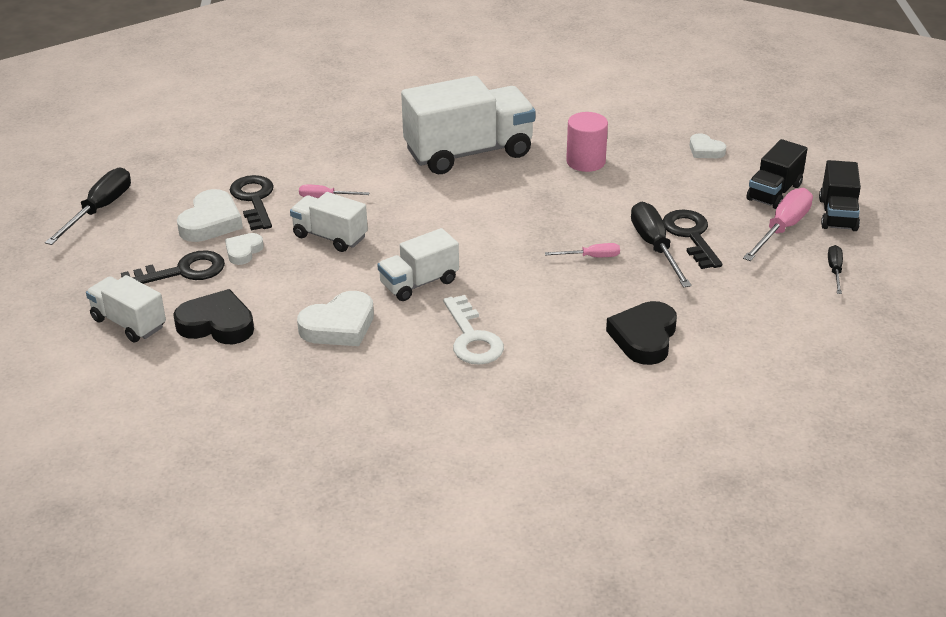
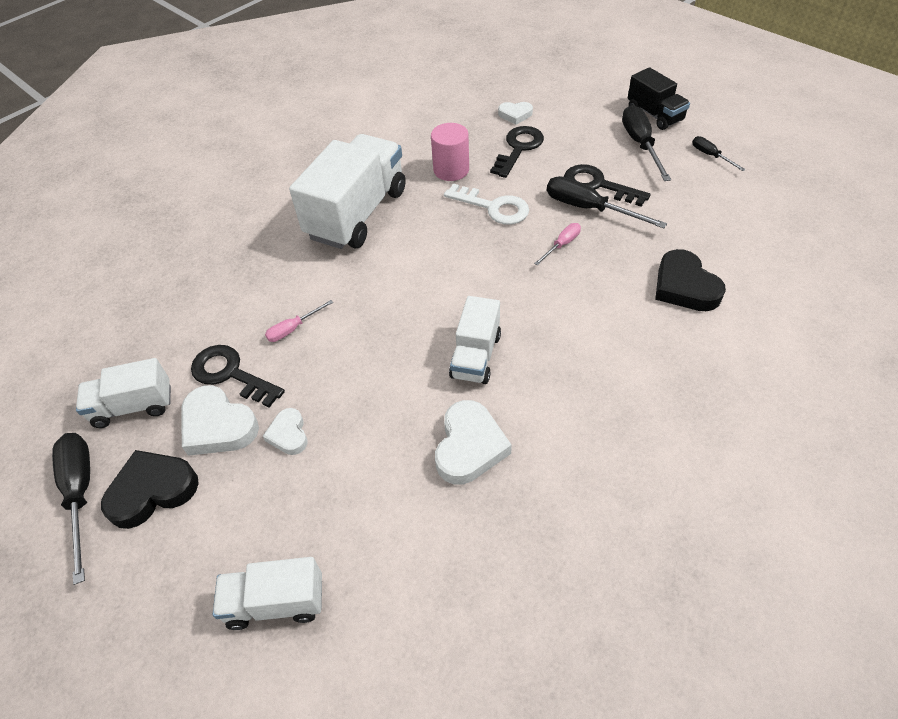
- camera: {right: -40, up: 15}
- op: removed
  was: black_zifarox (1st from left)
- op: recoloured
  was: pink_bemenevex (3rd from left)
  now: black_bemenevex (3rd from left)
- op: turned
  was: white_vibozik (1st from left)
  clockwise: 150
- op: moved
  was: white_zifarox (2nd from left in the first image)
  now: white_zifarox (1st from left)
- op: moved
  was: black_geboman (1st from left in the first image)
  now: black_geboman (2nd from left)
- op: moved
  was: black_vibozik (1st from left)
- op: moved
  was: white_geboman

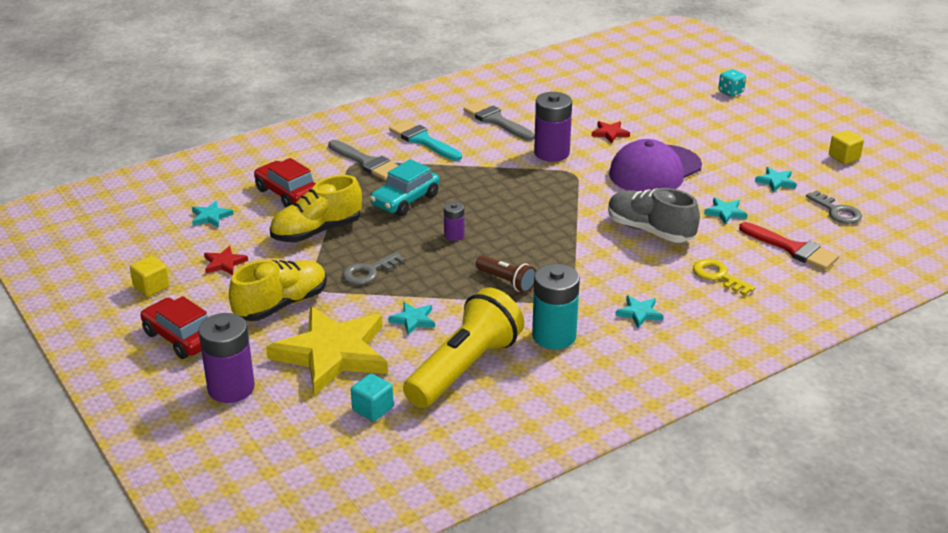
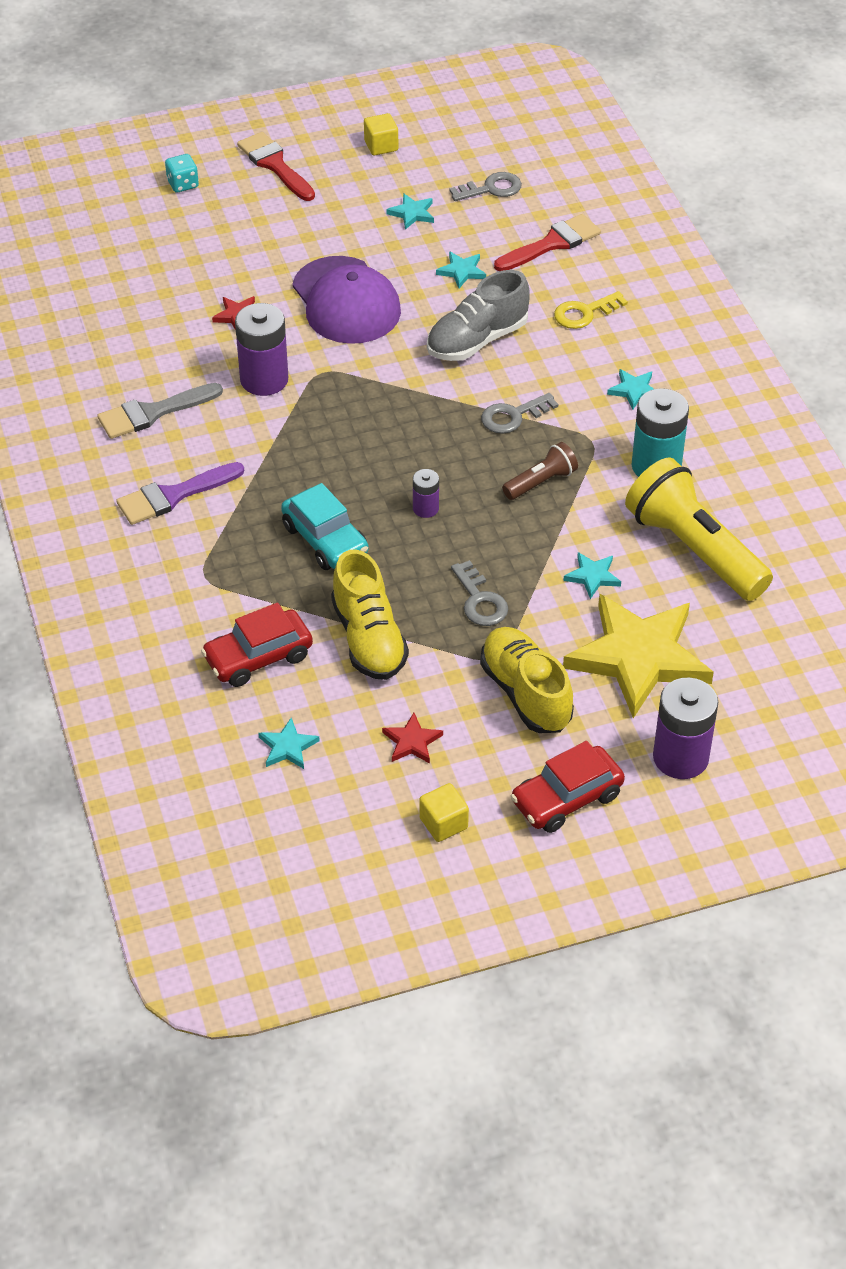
- camera: {right: -75, up: 15}
- op: recoloured
  was: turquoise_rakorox
  now: purple_rakorox
- op: removed
  was: grey_rakorox (1st from left)
- op: removed
  was: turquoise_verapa
- op: added
  now: red_rakorox (1st from left)
- op: added
  now: grey_geboman (3rd from left)

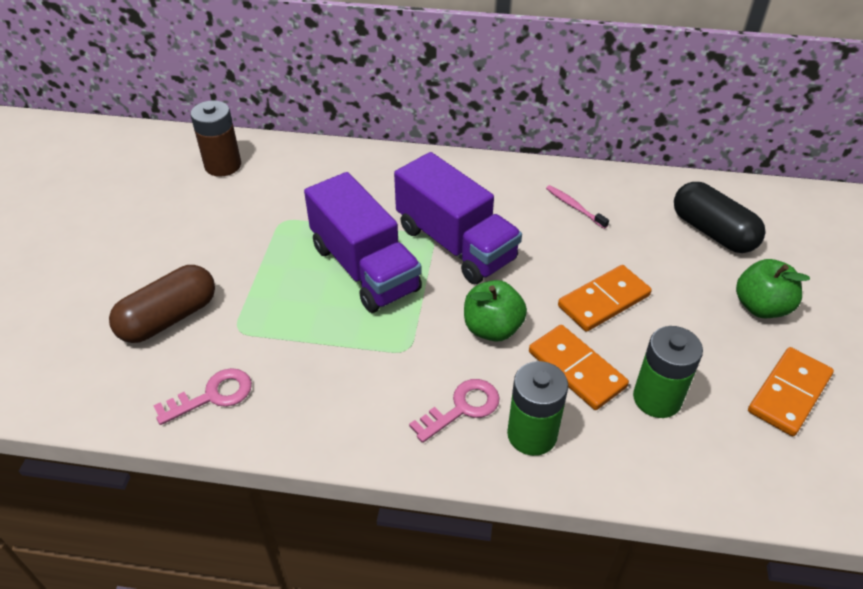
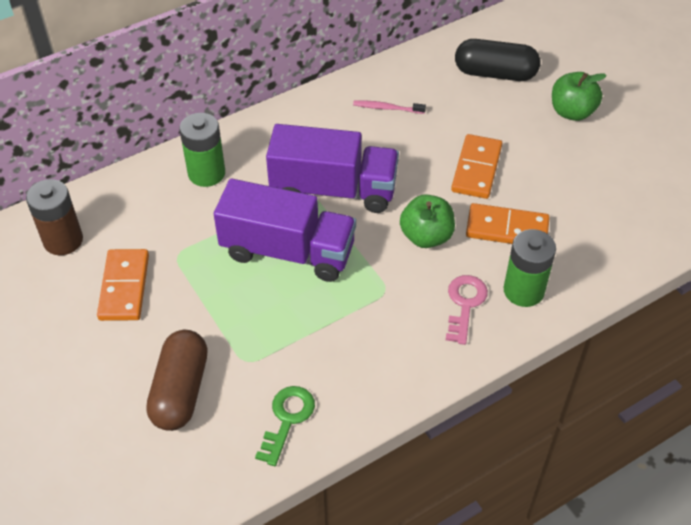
- camera: {right: -40, up: 5}
- op: moved
  was: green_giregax (2nd from left in the first image)
  now: green_giregax (1st from left)
- op: moved
  was: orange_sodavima (3rd from left in the first image)
  now: orange_sodavima (1st from left)
- op: recoloured
  was: pink_geboman (1st from left)
  now: green_geboman

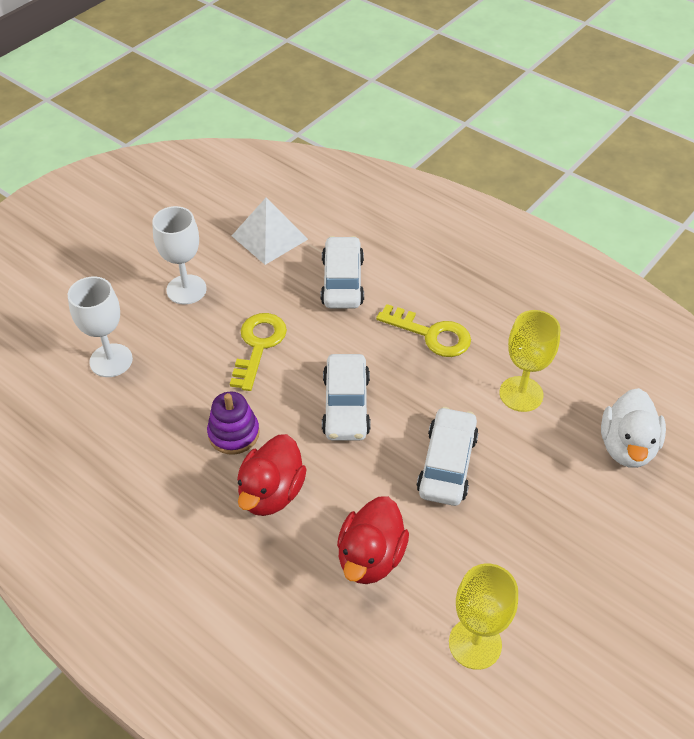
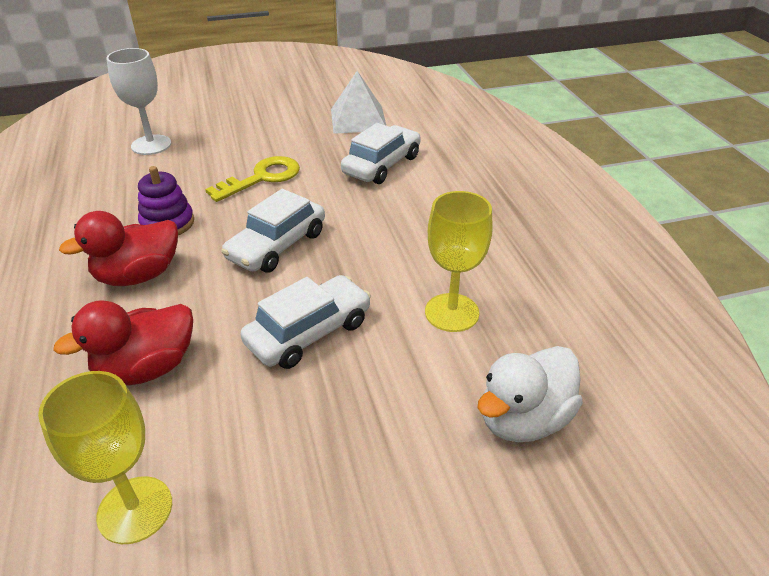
- camera: {right: 35, up: -10}
- op: removed
  was: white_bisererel (2nd from left)
- op: removed
  was: yellow_geboman (2nd from left)

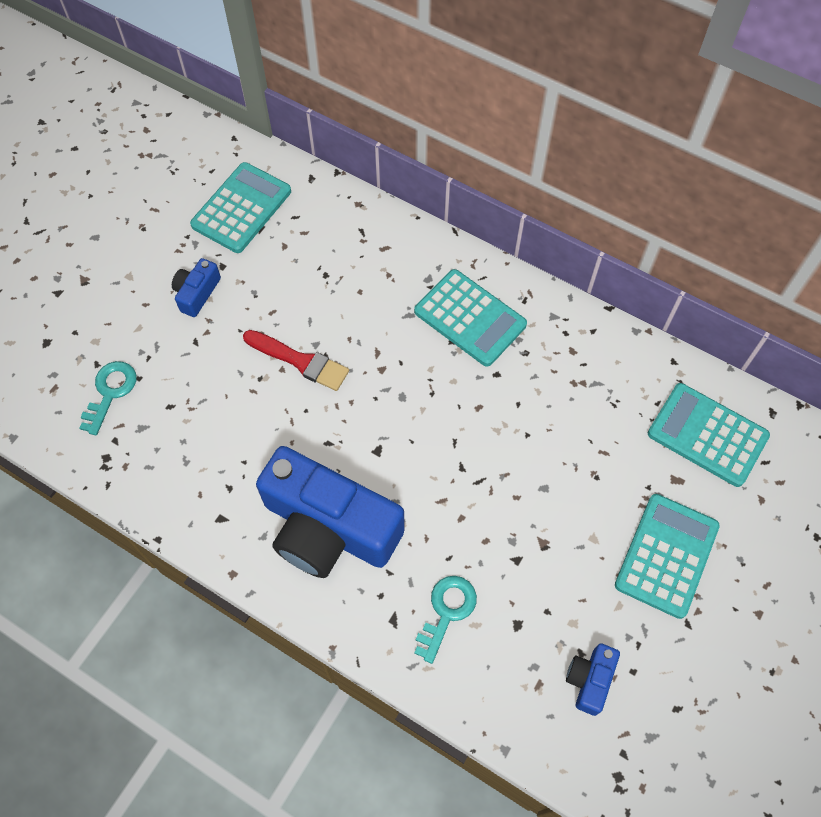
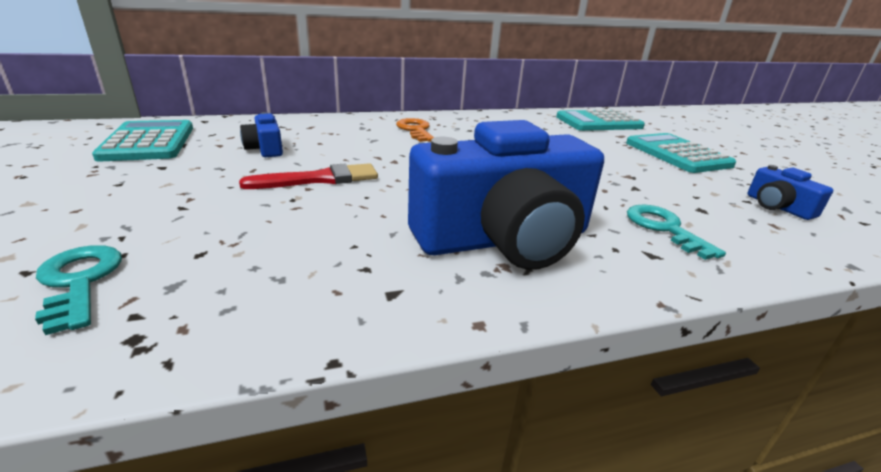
- camera: {right: -50, up: -35}
- op: moved
  was: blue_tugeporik (1st from left)
- op: replaced
  was: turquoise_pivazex (2nd from left)
  now: orange_geboman

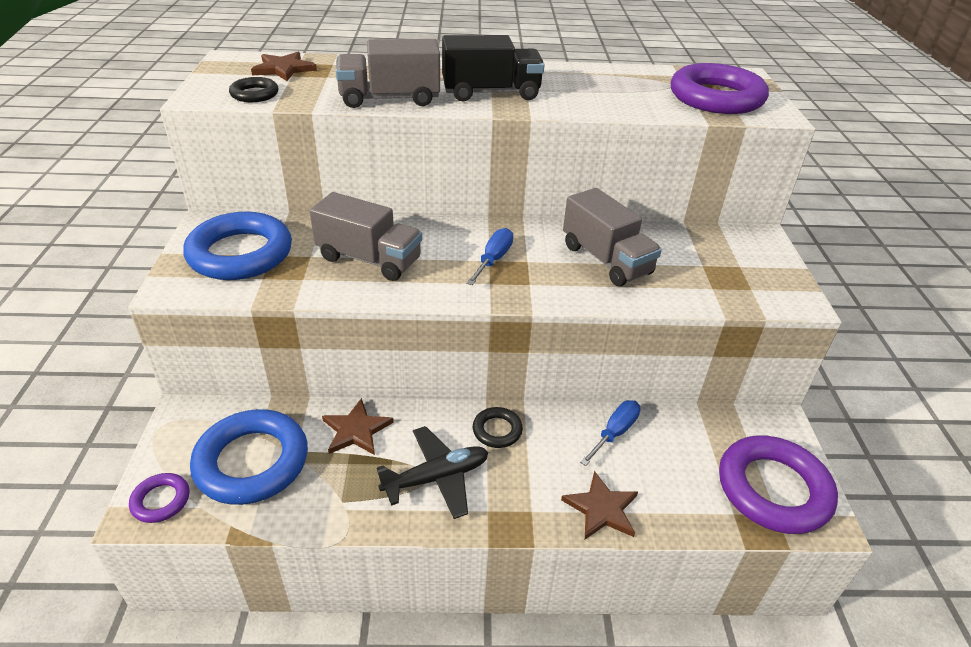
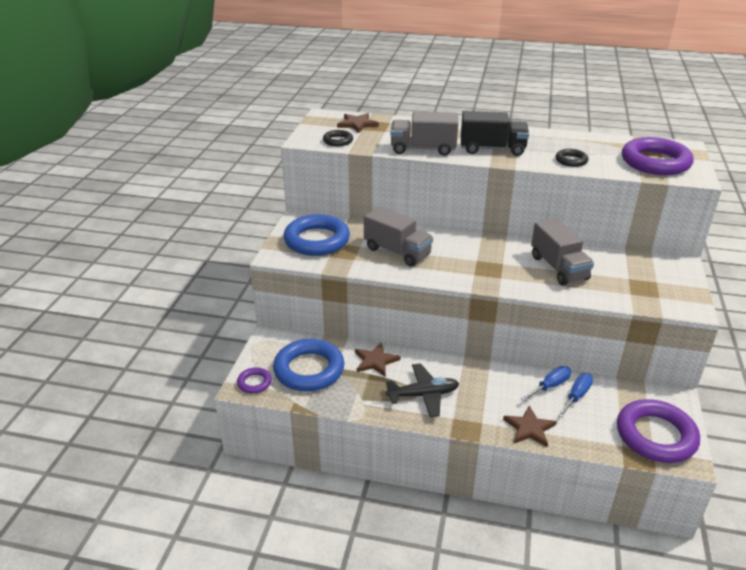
- camera: {right: 15, up: -5}
- op: moved
  was: blue_bemenevex (1st from left in the first image)
  now: blue_bemenevex (2nd from left)
- op: moved
  was: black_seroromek (2nd from left)

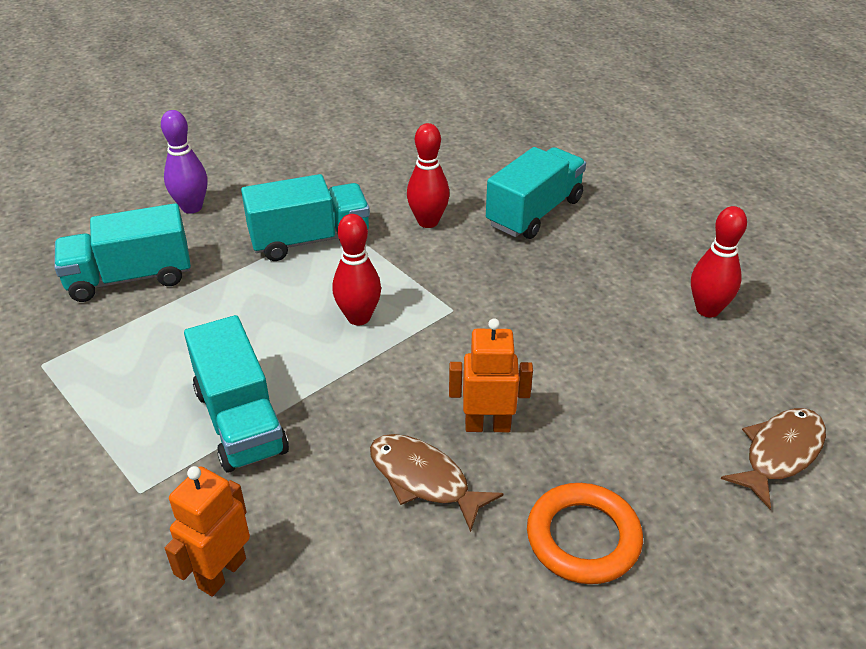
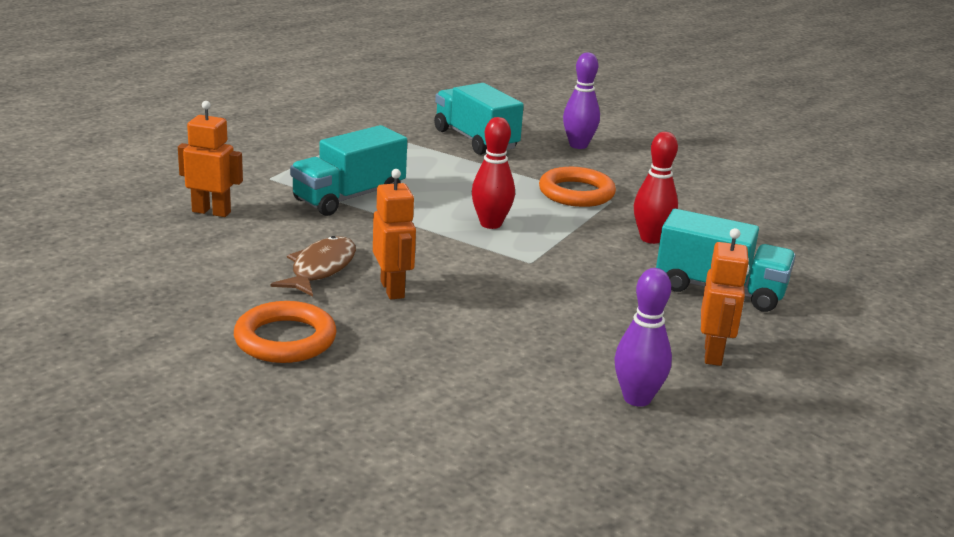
- camera: {right: 70, up: -15}
- op: replaced
  was: turquoise_zifarox (3rd from left)
  now: orange_seroromek (2nd from left)
- op: recoloured
  was: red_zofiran (3rd from left)
  now: purple_zofiran (2nd from left)
- op: removed
  was: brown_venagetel (2nd from left)
- op: added
  now: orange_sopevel (3rd from left)

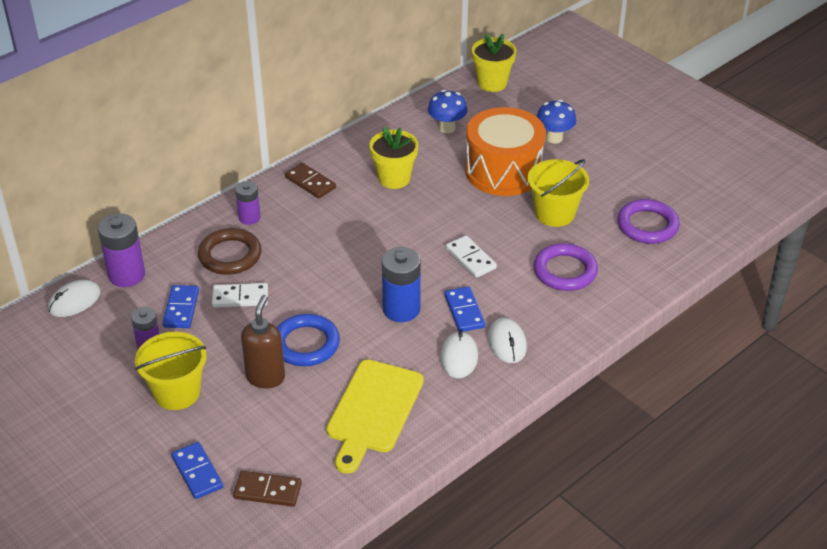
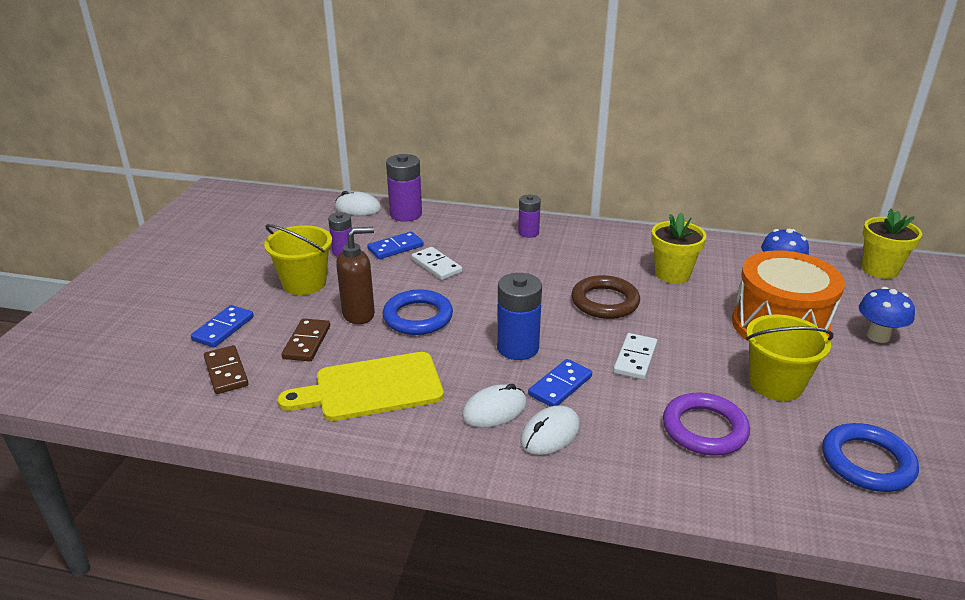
- camera: {right: 55, up: -10}
- op: moved
  was: brown_sodavima (2nd from left)
- op: recoloured
  was: purple_seroromek (2nd from left)
  now: blue_seroromek (2nd from left)
- op: moved
  was: brown_seroromek

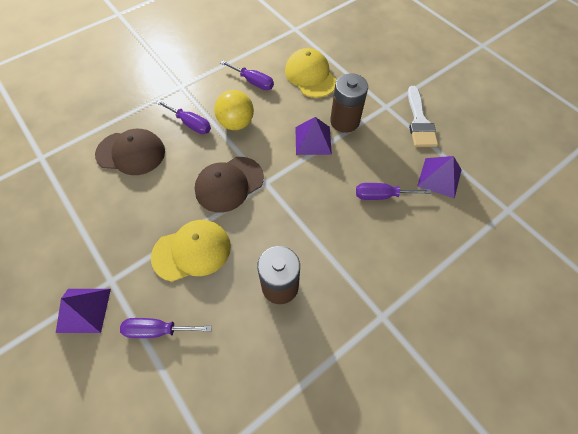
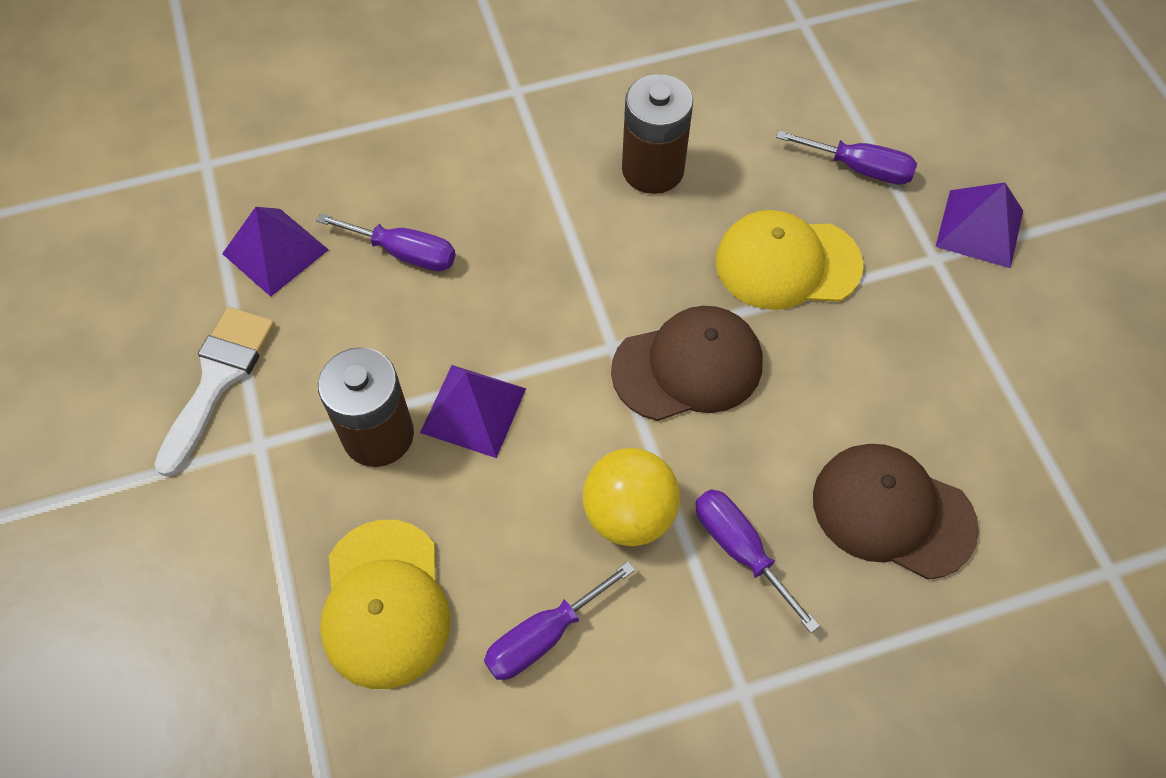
- camera: {right: -160, up: 0}
- op: turned
  was: purple_bemenevex (3rd from left in the first image)
  clockwise: -90

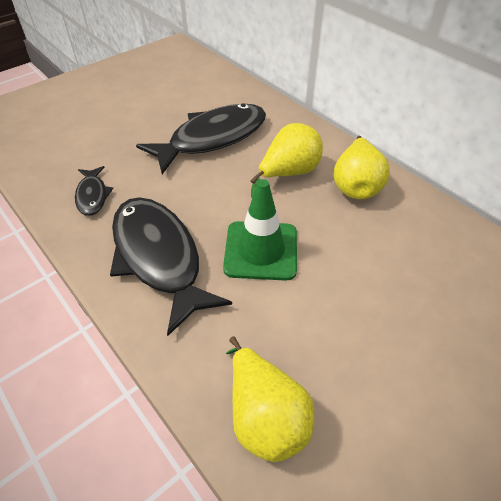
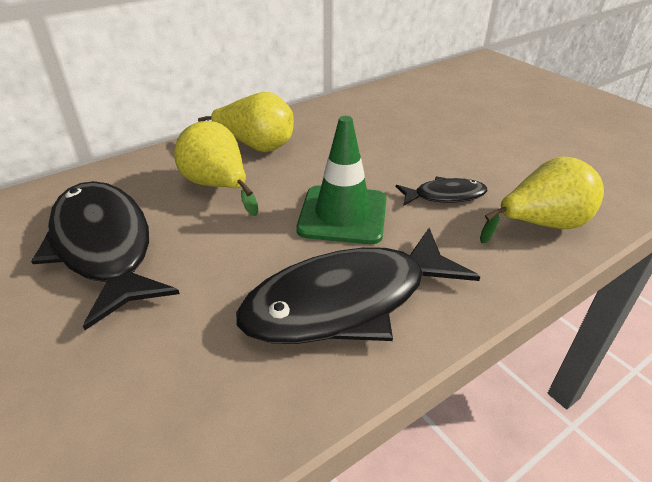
- camera: {right: -85, up: -10}
- op: moved
  was: black_venagetel (1st from left in the first image)
  now: black_venagetel (3rd from left)

